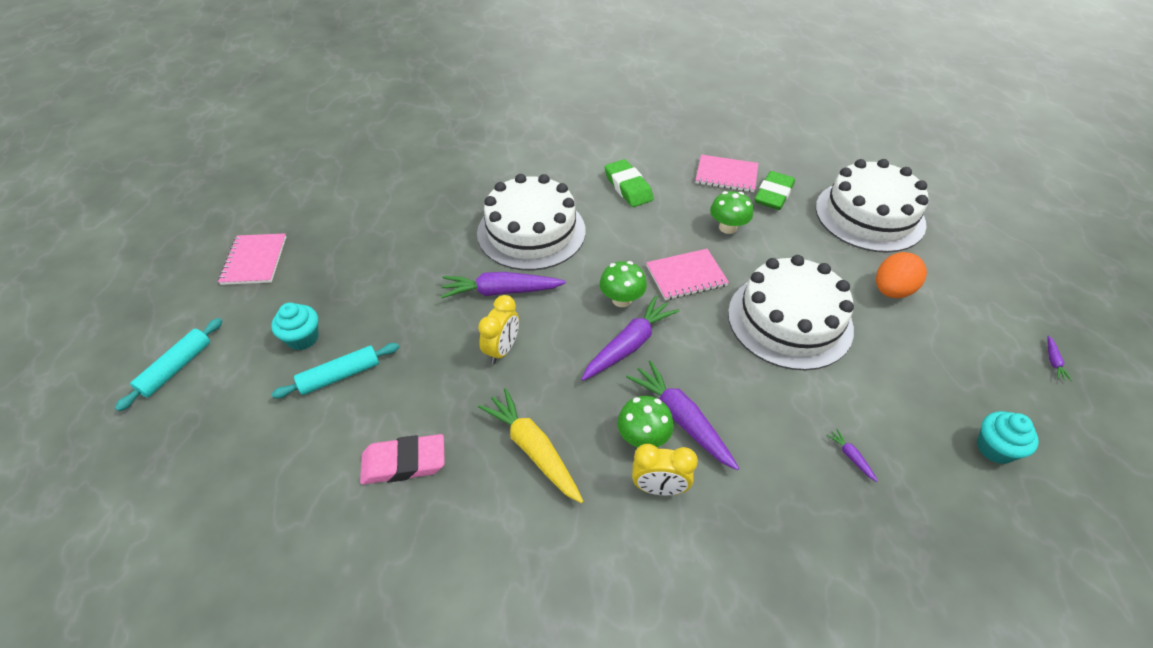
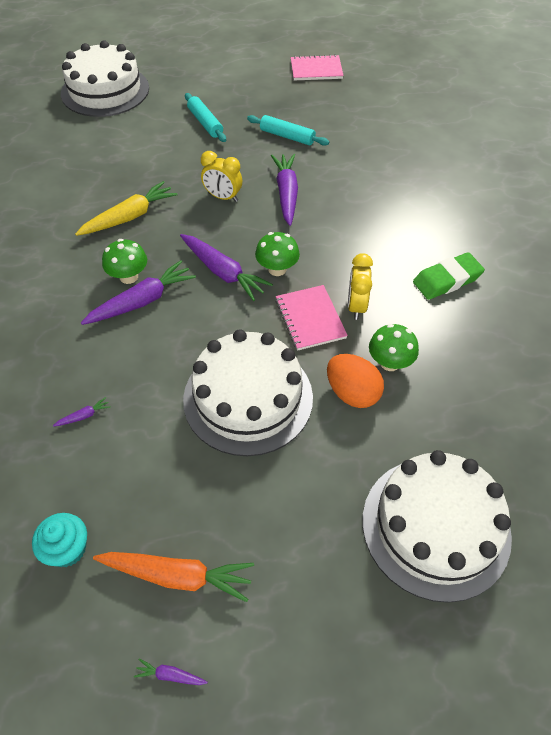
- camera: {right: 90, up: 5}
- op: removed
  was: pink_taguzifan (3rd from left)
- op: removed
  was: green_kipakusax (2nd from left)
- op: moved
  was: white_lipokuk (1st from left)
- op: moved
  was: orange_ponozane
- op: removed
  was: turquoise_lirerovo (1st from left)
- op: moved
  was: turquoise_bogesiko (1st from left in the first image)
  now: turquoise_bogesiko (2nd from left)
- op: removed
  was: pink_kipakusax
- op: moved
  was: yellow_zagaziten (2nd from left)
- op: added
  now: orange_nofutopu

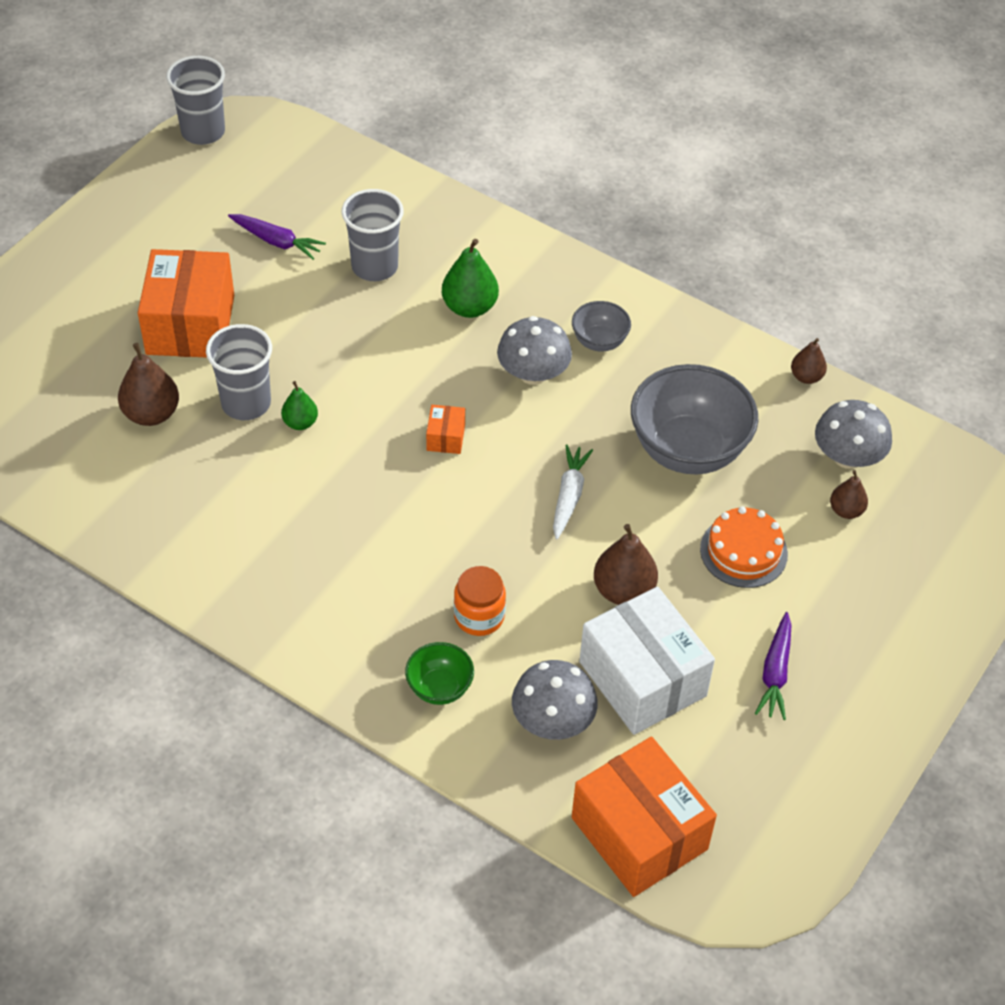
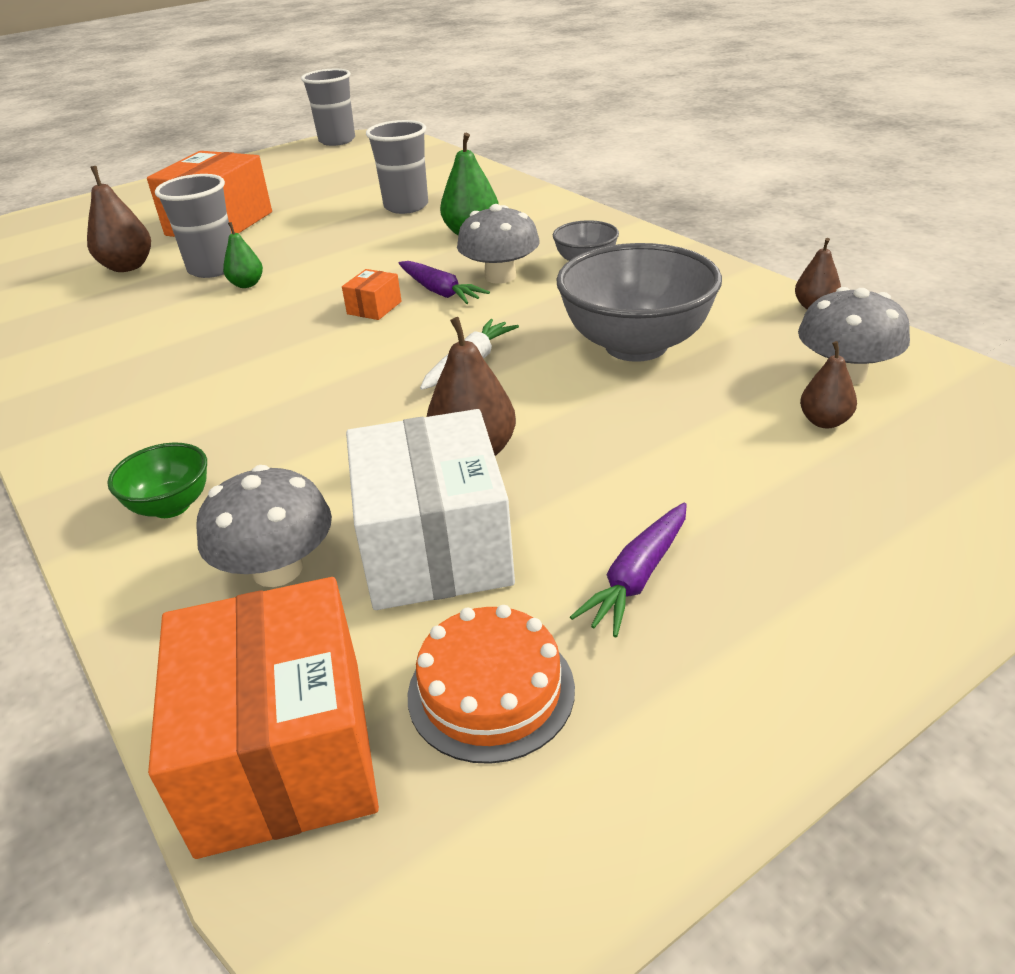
- camera: {right: 25, up: -15}
- op: moved
  was: purple_nofutopu (1st from left)
- op: moved
  was: orange_lipokuk
- op: removed
  was: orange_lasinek

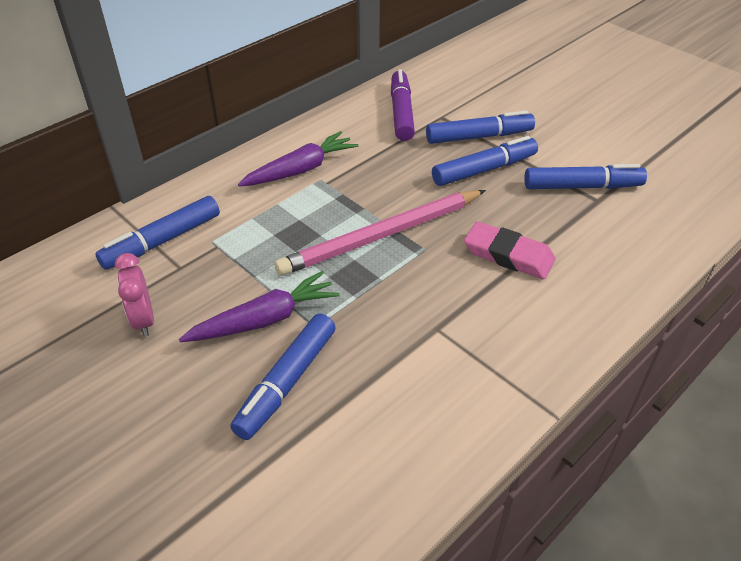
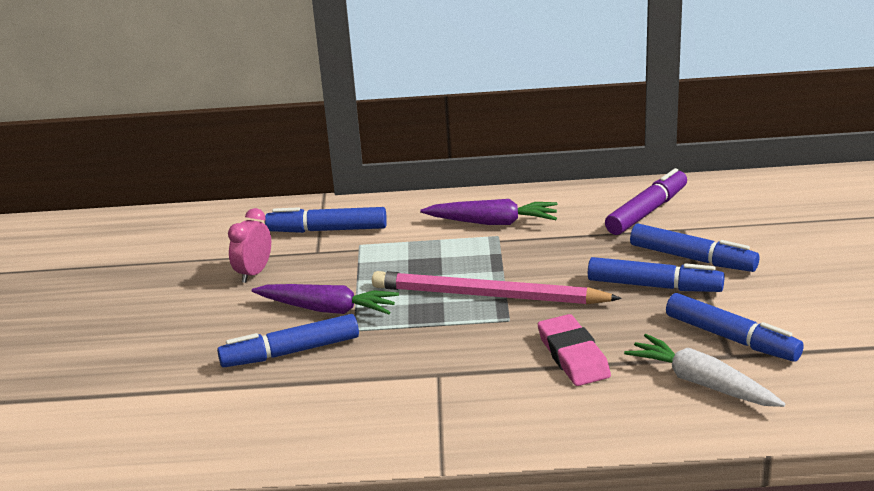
- camera: {right: 45, up: -15}
- op: added
  now: white_nofutopu

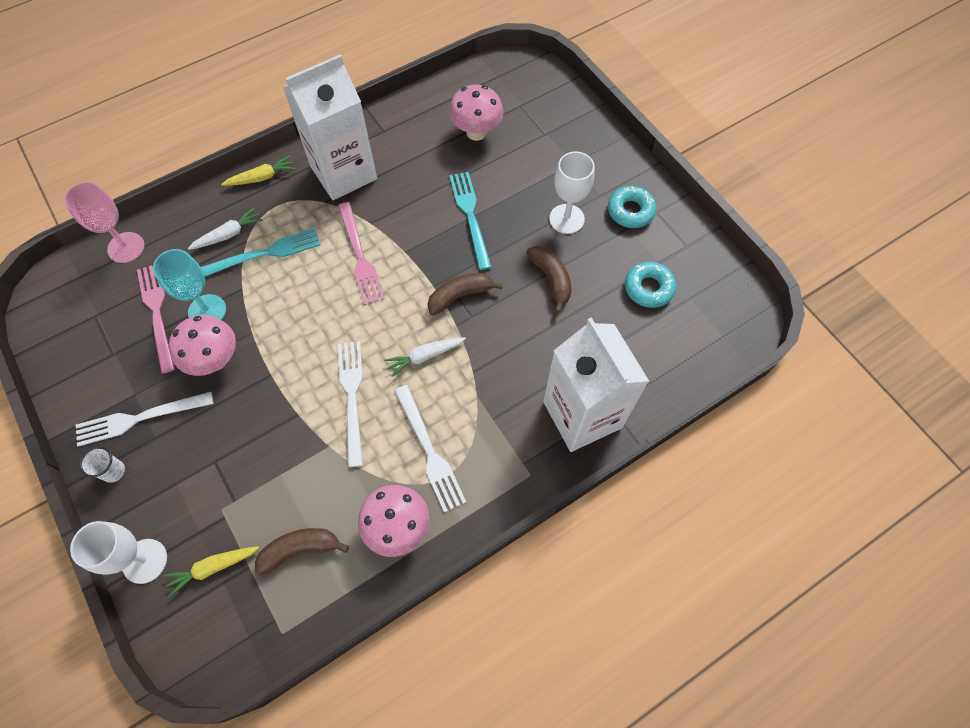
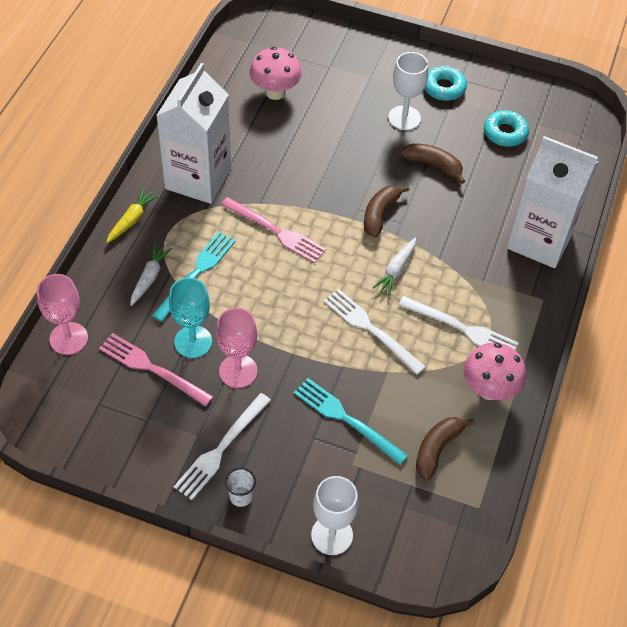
- camera: {right: -40, up: -10}
- op: moved
  was: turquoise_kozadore (2nd from left)
- op: replaced
  was: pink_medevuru (1st from left)
  now: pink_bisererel (2nd from left)
- op: removed
  was: yellow_nofutopu (1st from left)

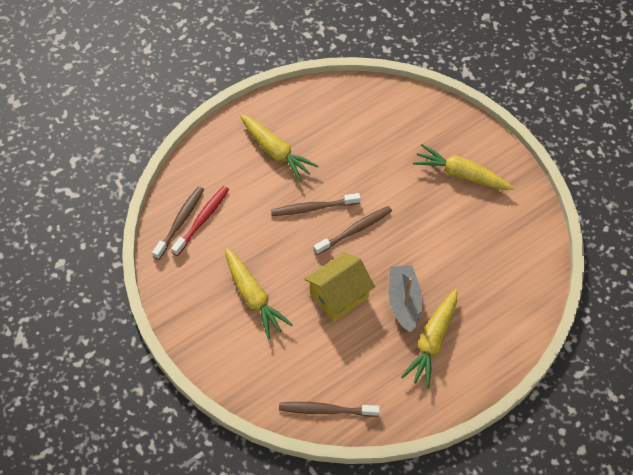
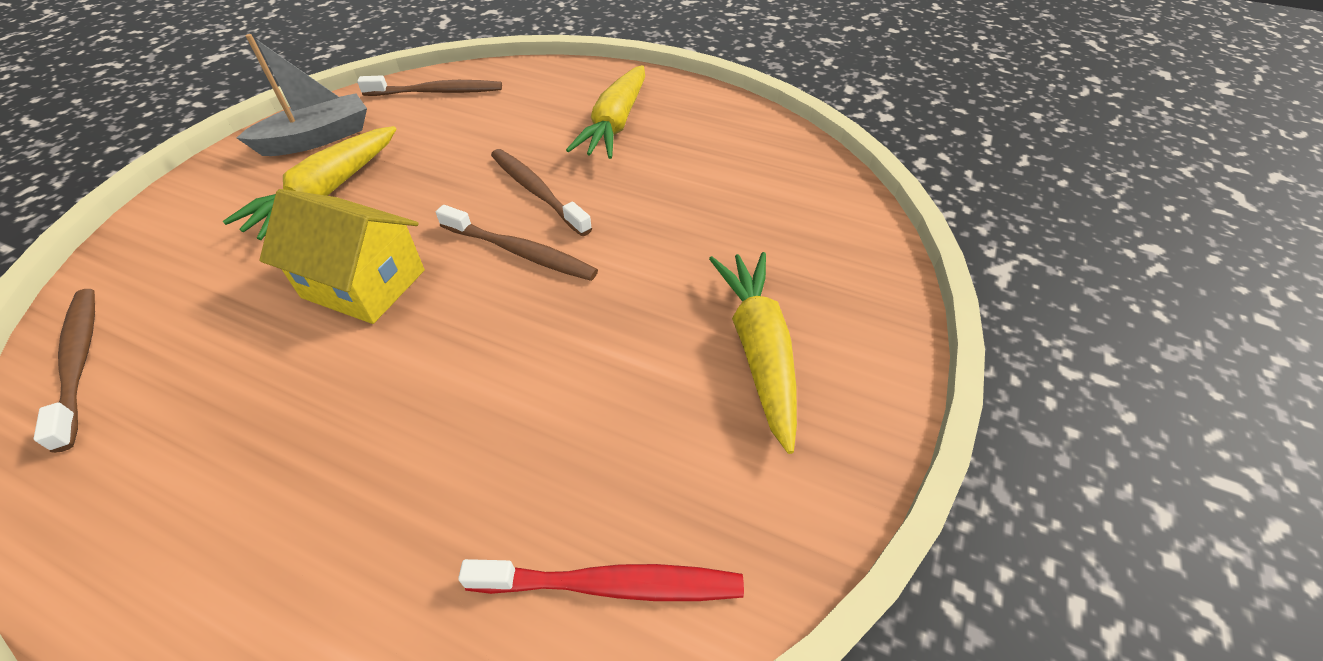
- camera: {right: 60, up: -10}
- op: moved
  was: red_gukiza
- op: moved
  was: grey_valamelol
- op: removed
  was: yellow_nofutopu (3rd from left)

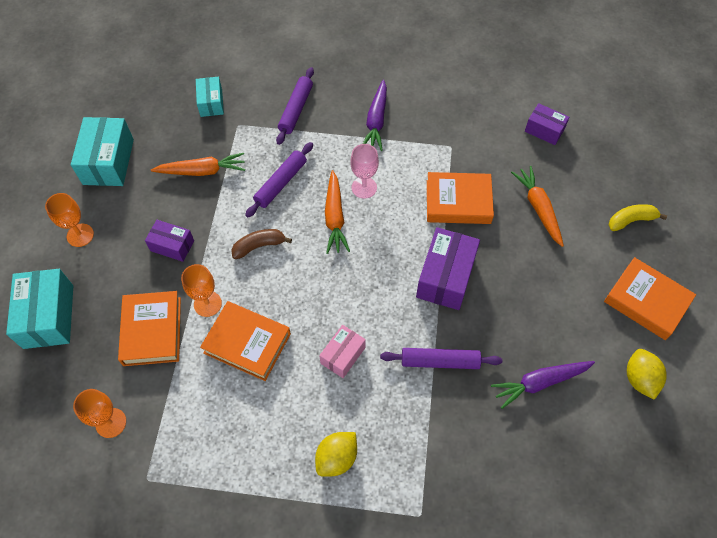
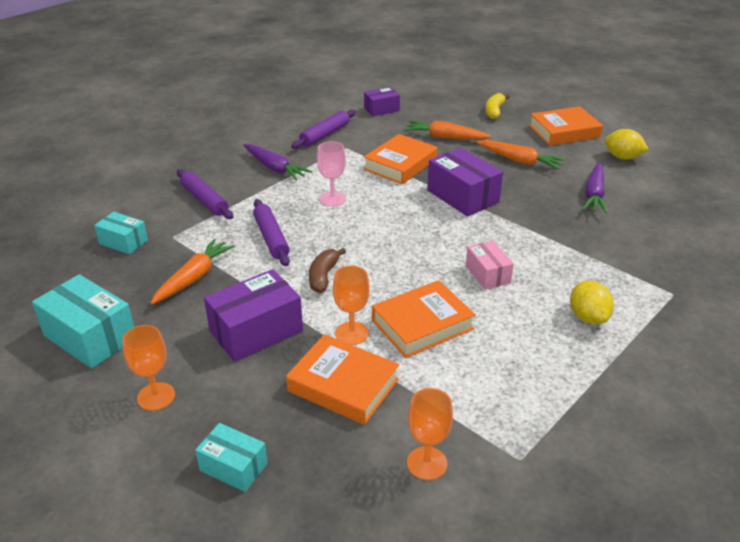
- camera: {right: -55, up: -25}
- op: moved
  was: orange_nofutopu (2nd from left in the first image)
  now: orange_nofutopu (3rd from left)
- op: resized
  was: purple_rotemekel (1st from left)
  ratio: 1.68
- op: resized
  was: turquoise_rotemekel (1st from left in the first image)
  ratio: 0.59
- op: moved
  was: purple_bogesiko (3rd from left)

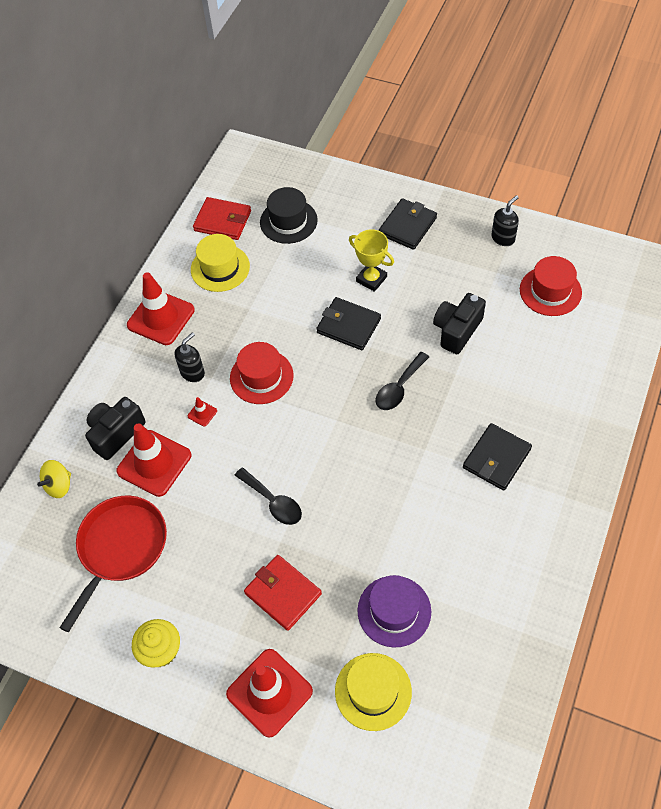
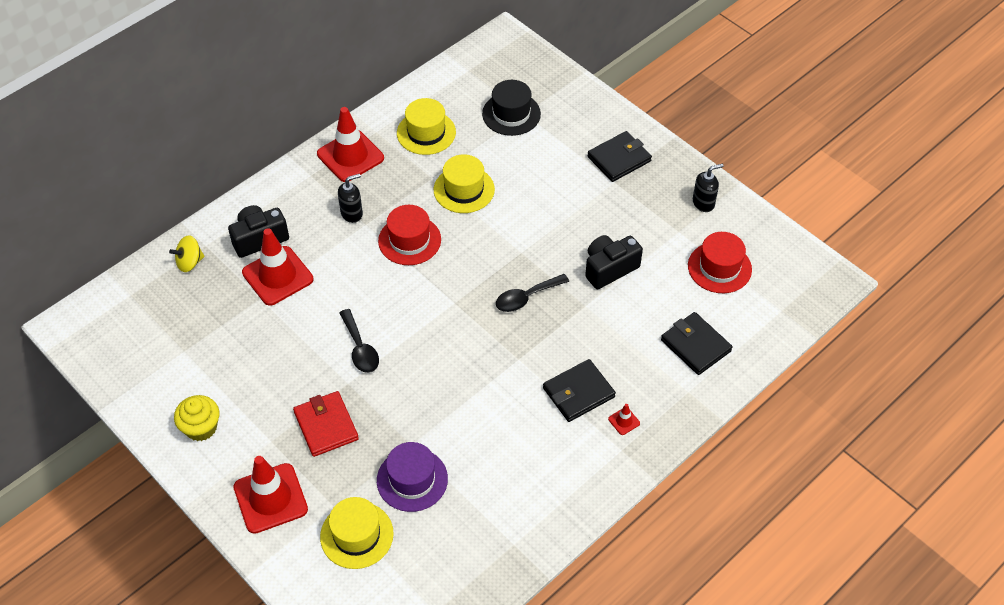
- camera: {right: 20, up: -5}
- op: removed
  was: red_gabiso (1st from left)
- op: removed
  was: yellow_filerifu
- op: moved
  was: black_gabiso (1st from left in the first image)
  now: black_gabiso (3rd from left)
- op: moved
  was: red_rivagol (3rd from left in the first image)
  now: red_rivagol (4th from left)
- op: removed
  was: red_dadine
- op: added
  now: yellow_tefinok (3rd from left)

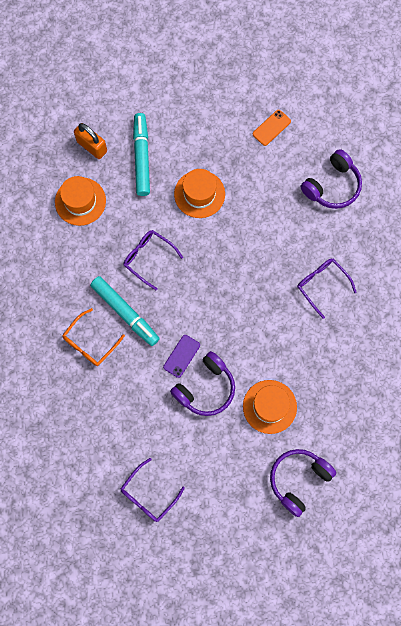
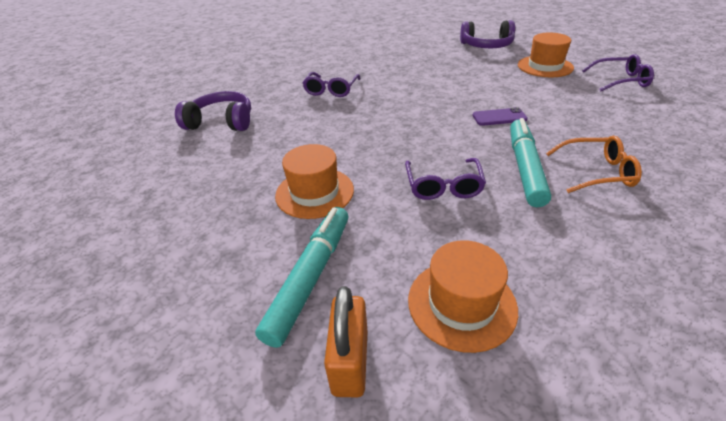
- camera: {right: -125, up: -35}
- op: removed
  was: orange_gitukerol
- op: turned
  was: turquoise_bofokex (2nd from left in the first image)
  clockwise: 150
- op: removed
  was: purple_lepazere (1st from left)
- op: moved
  was: orange_tefinok (3rd from left)

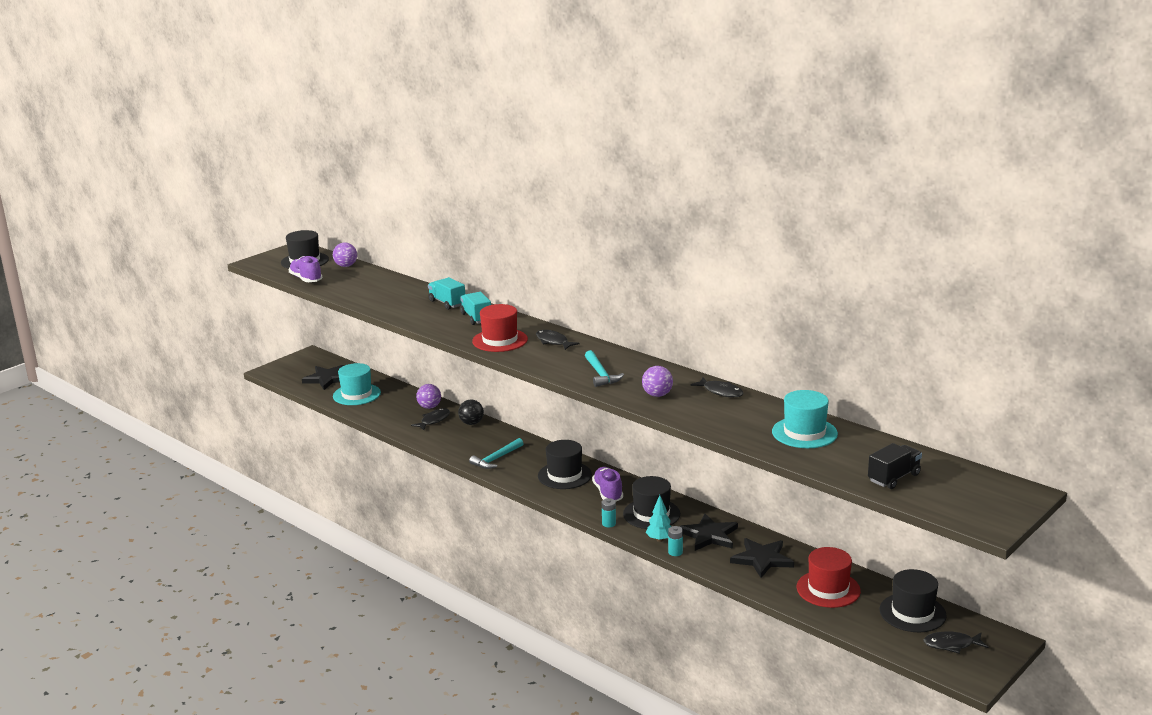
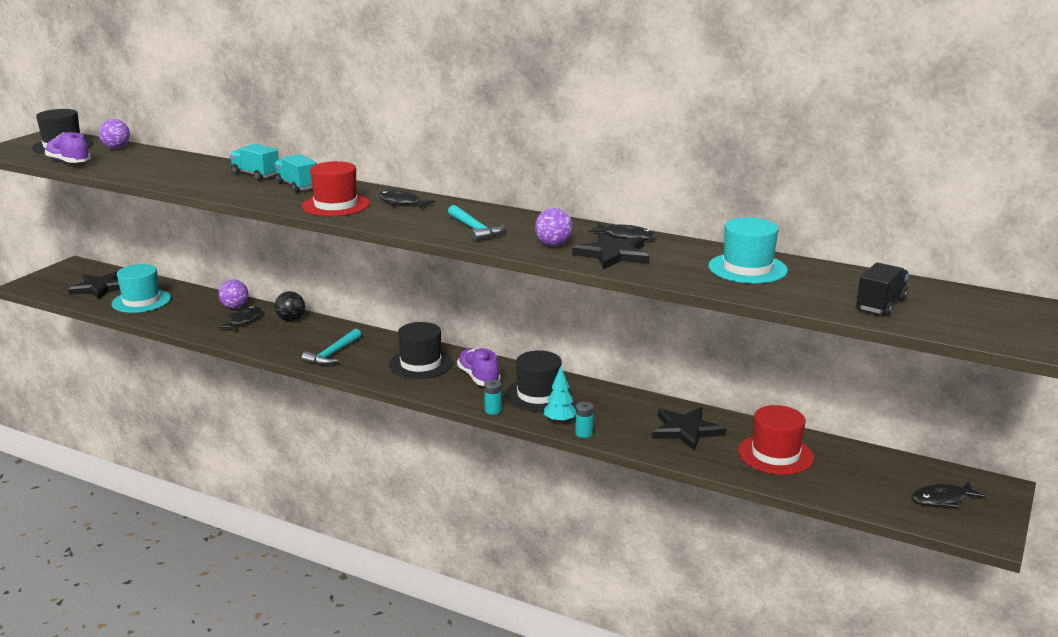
- camera: {right: -15, up: 0}
- op: moved
  was: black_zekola (2nd from left)
- op: removed
  was: black_tefinok (4th from left)

